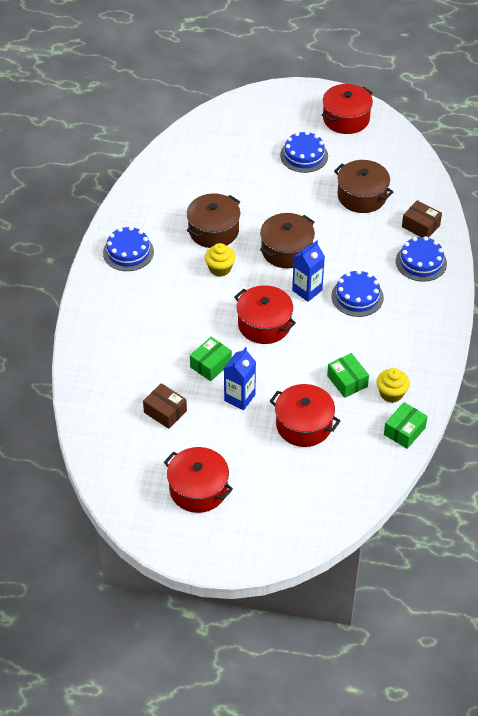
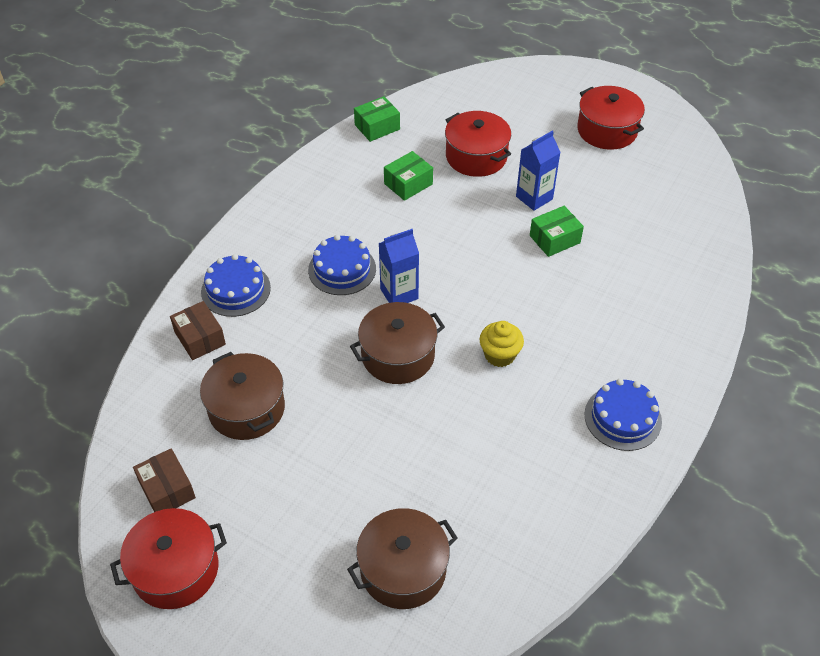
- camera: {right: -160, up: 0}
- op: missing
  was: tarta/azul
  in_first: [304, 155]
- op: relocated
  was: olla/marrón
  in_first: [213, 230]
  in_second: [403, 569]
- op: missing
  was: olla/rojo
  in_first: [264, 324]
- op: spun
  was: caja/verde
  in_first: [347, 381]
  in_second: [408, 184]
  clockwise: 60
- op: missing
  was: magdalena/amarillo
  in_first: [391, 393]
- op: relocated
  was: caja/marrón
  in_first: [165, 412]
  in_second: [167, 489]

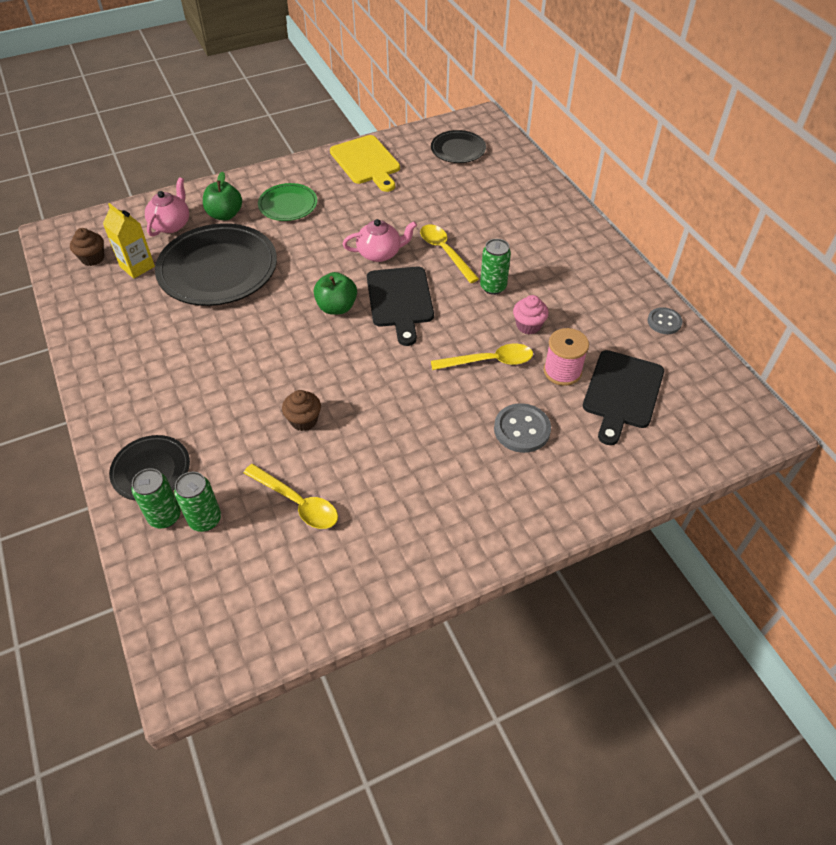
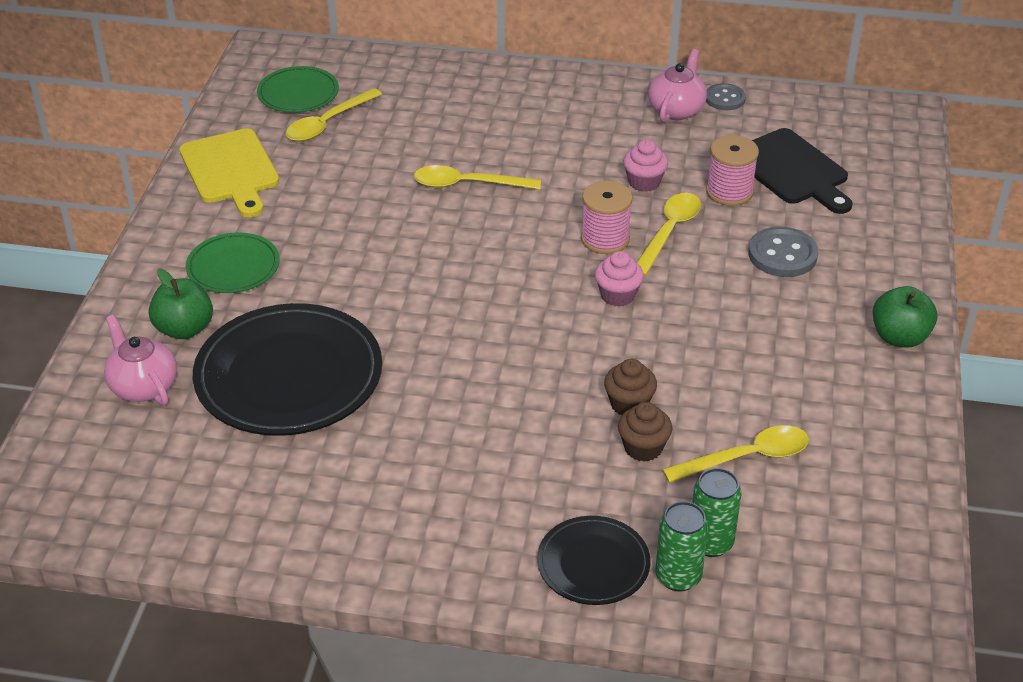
- camera: {right: -55, up: -10}
- op: colour
  was: plato/negro
  now: plato/verde
  in_first: [458, 149]
  in_second: [298, 94]
- op: spun
  was: tabla de cortar/amarillo
  in_first: [366, 162]
  in_second: [230, 170]
  clockwise: 60
- op: missing
  was: cartón de leche/amarillo
  in_first: [137, 266]
- op: relocated
  was: tetera/rosa
  in_first: [380, 253]
  in_second: [676, 110]
- op: relocated
  was: magdalena/marrón
  in_first: [92, 258]
  in_second: [643, 448]
- op: missing
  was: lata/verde
  in_first: [493, 287]
- op: missing
  was: tabla de cortar/negro
  in_first: [400, 300]
- op: relocated
  was: manzana/verde
  in_first: [336, 307]
  in_second: [899, 337]
- op: appeared
  now: cuchara/amarillo
  in_second: [328, 123]
- op: appeared
  now: carrete/rosa
  in_second: [605, 239]
- op: appeared
  now: magdalena/rosa
  in_second: [617, 295]

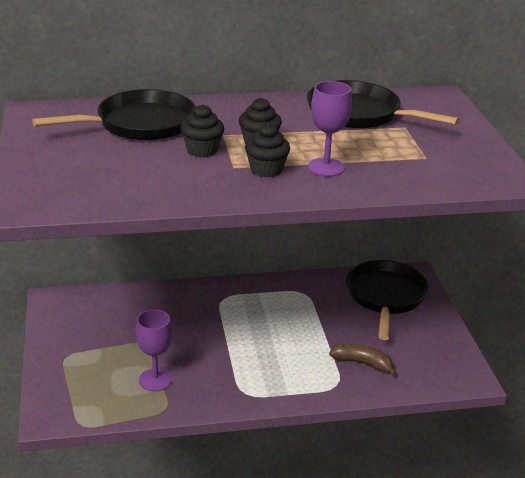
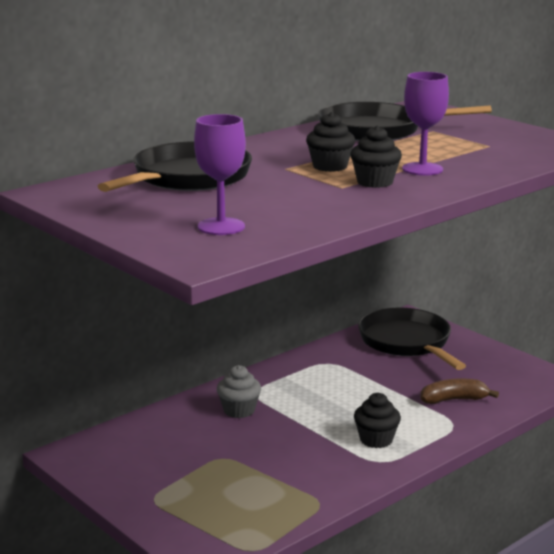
- camera: {right: -30, up: -10}
- op: relocated
  was: magdalena/negro
  in_first: [202, 150]
  in_second: [376, 440]
- op: relocated
  was: copa/morado
  in_first: [155, 380]
  in_second: [221, 227]
- op: appeared
  now: magdalena/gris
  in_second: [239, 410]

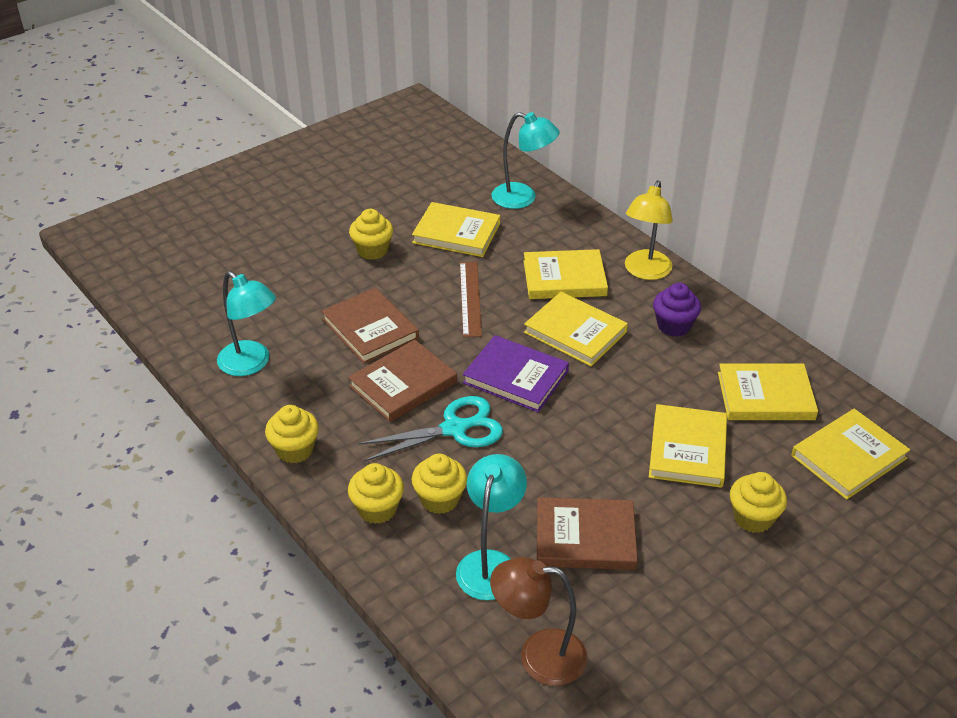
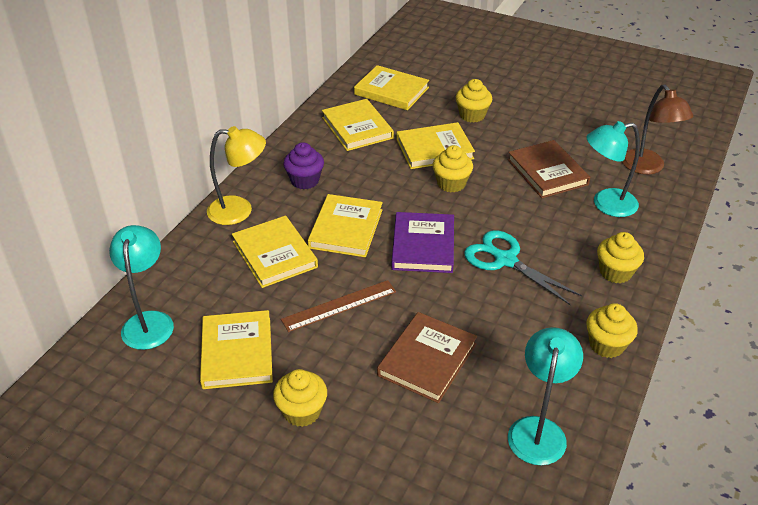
- camera: {right: -115, up: 0}
- op: missing
  was: libro/marrón
  in_first: [403, 384]
- op: relocated
  was: magdalena/amarillo
  in_first: [440, 499]
  in_second: [451, 183]

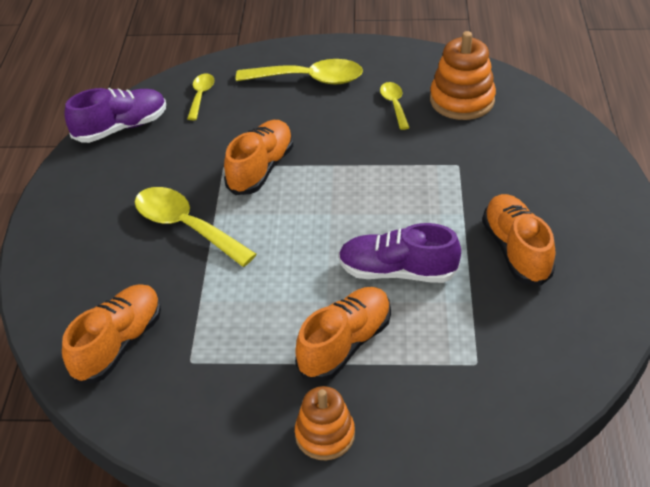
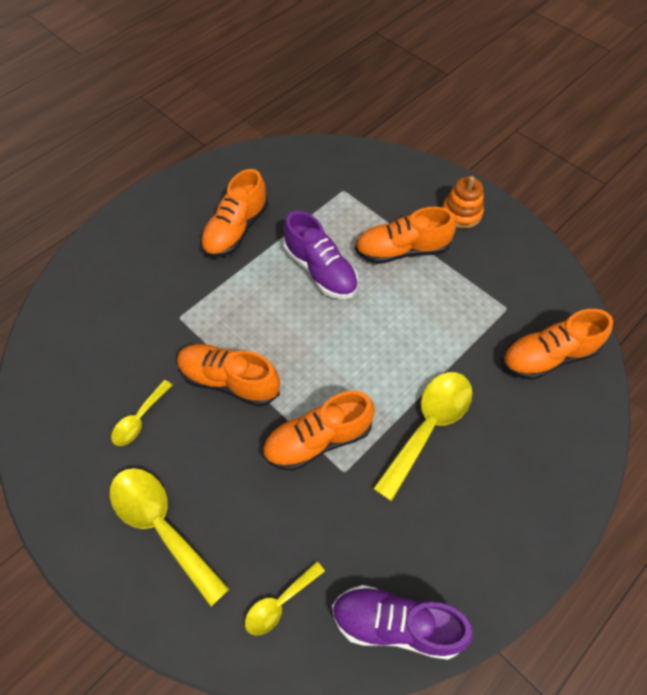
- camera: {right: -140, up: 15}
- op: missing
  was: juguete apilable/naranja
  in_first: [462, 100]
- op: spun
  was: cuchara/amarillo
  in_first: [185, 226]
  in_second: [428, 426]
  clockwise: -135
- op: appeared
  now: zapato/naranja
  in_second: [229, 381]

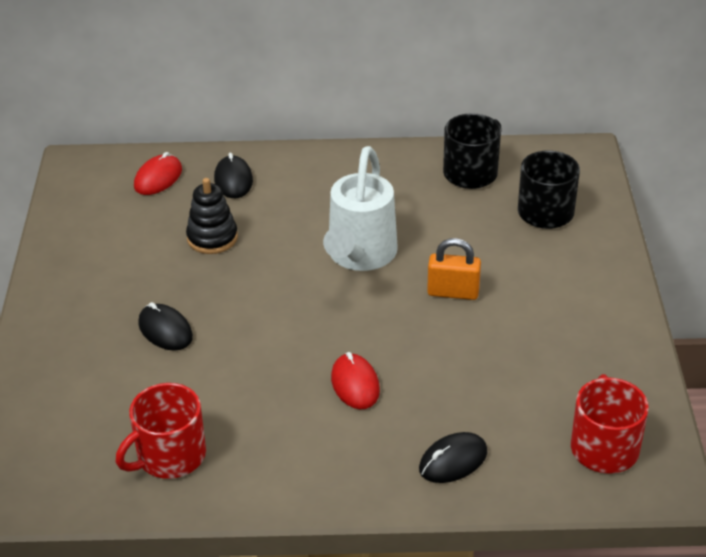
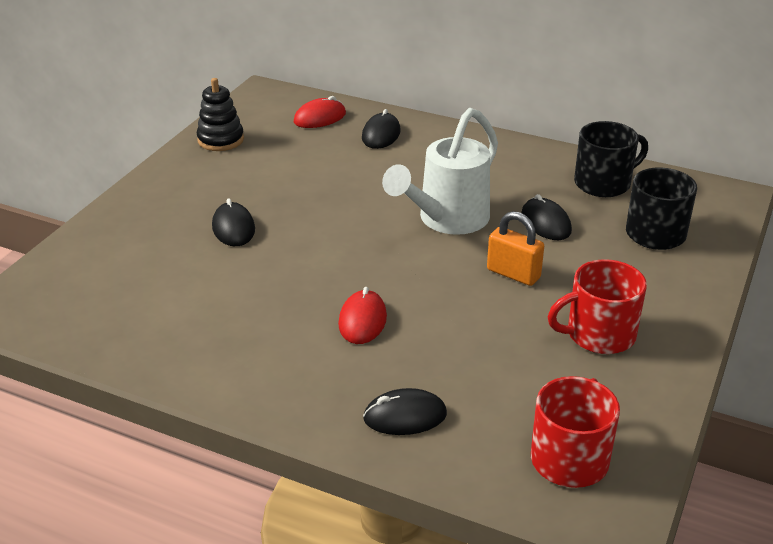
- camera: {right: 25, up: -5}
- op: relocated
  was: juguete apilable/negro
  in_first: [212, 238]
  in_second: [220, 140]
- op: relocated
  was: taza/rojo
  in_first: [170, 456]
  in_second: [599, 334]
- op: appeared
  now: ratón/negro
  in_second: [545, 223]

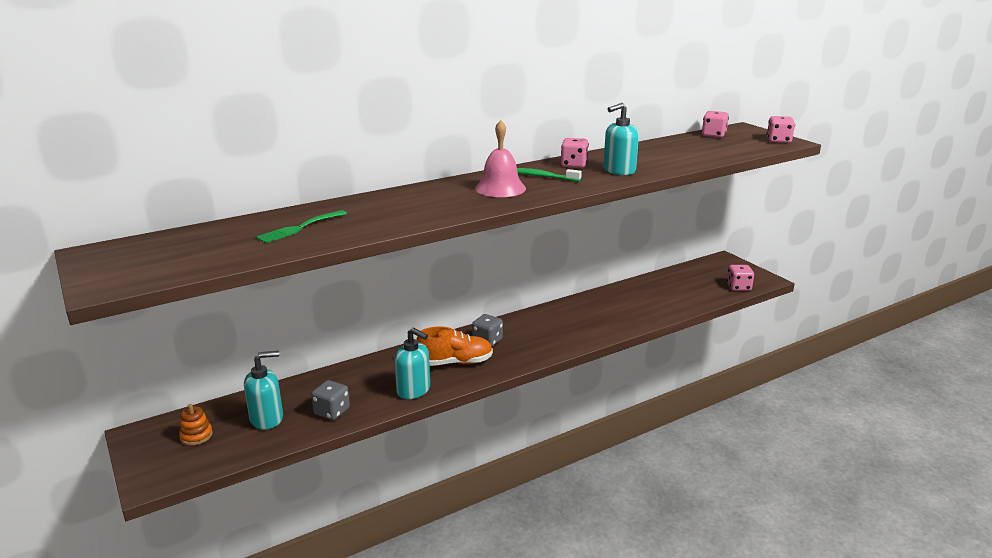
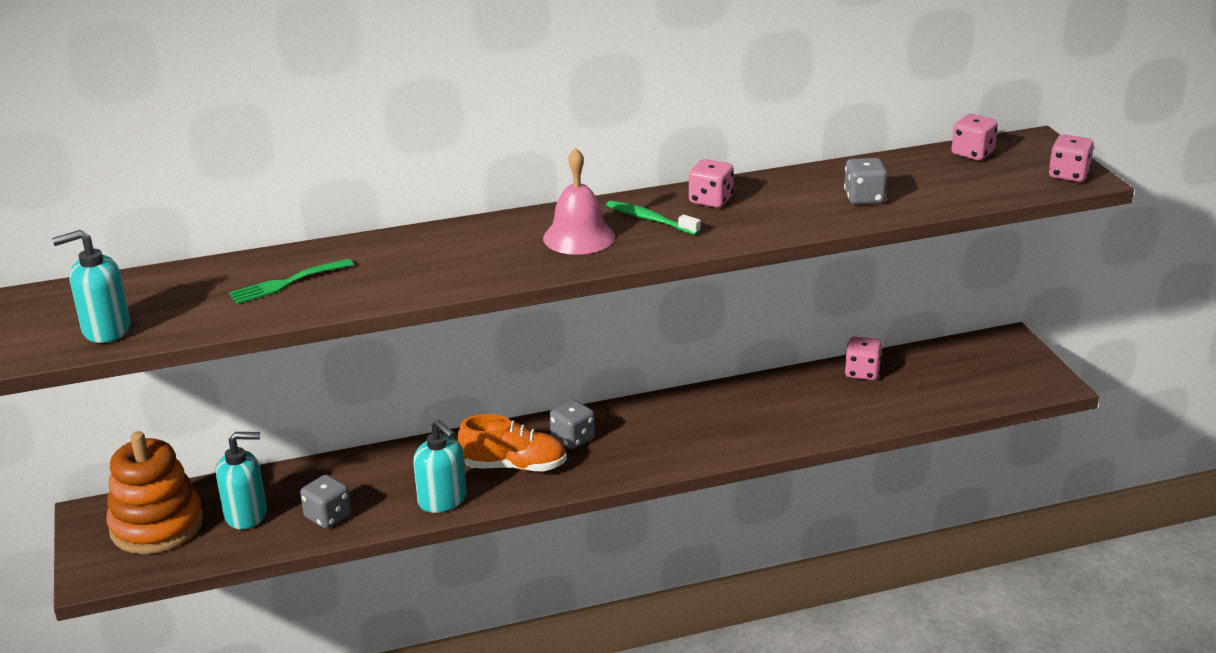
- camera: {right: 15, up: 5}
- op: relocated
  was: dispensador de jabón/turquesa
  in_first: [619, 170]
  in_second: [106, 329]
- op: relocated
  was: dado/rosa
  in_first: [738, 287]
  in_second: [862, 372]
- op: size
  was: juguete apilable/naranja
  in_first: [196, 436]
  in_second: [157, 526]
  ratio: 2.33
- op: appeared
  now: dado/gris
  in_second: [864, 198]

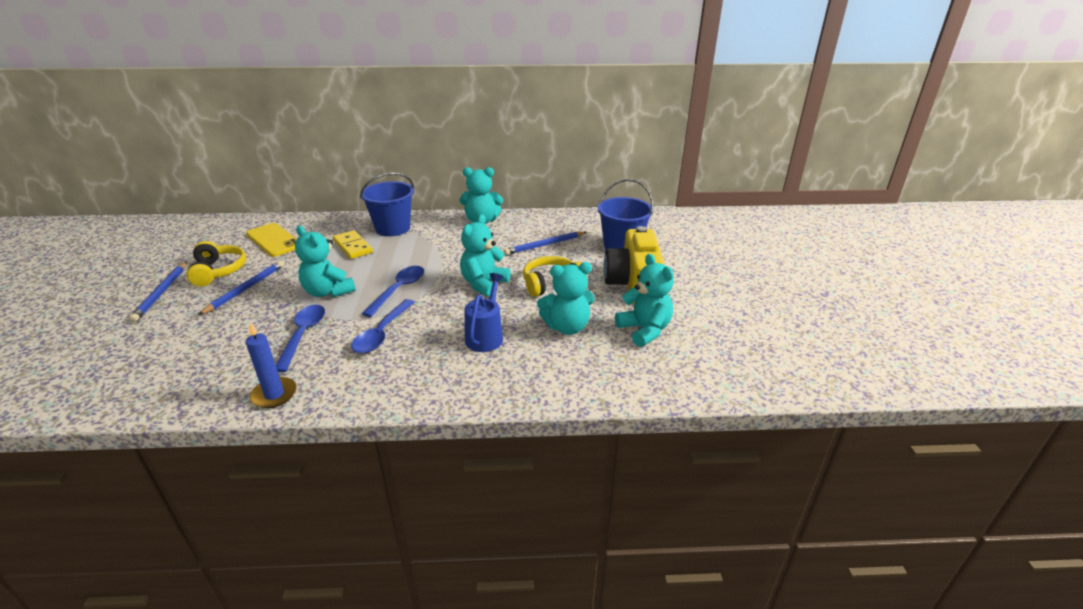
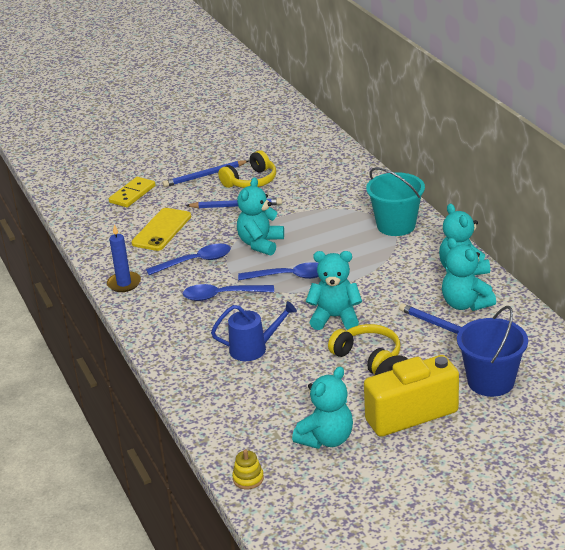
- camera: {right: 70, up: 0}
- op: colour
  was: balde/azul
  now: balde/turquesa
  in_first: [392, 228]
  in_second: [396, 225]
- op: relocated
  was: móvil/amarillo
  in_first: [274, 240]
  in_second: [162, 230]
- op: relocated
  was: ficha de dominó/amarillo
  in_first: [352, 247]
  in_second: [132, 194]
- op: relocated
  was: osito/turquesa
  in_first: [567, 327]
  in_second: [465, 304]
- op: appeared
  now: juguete apilable/amarillo
  in_second: [248, 478]

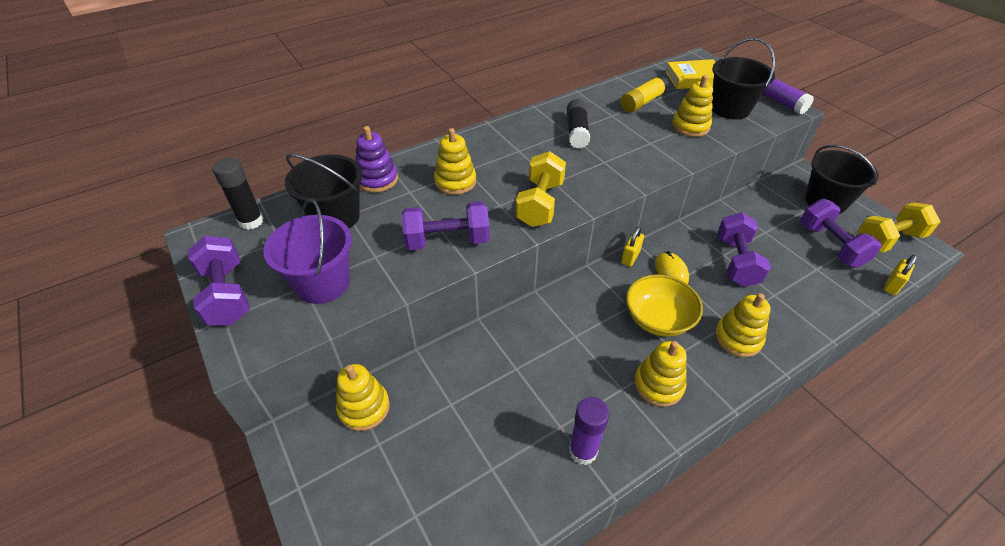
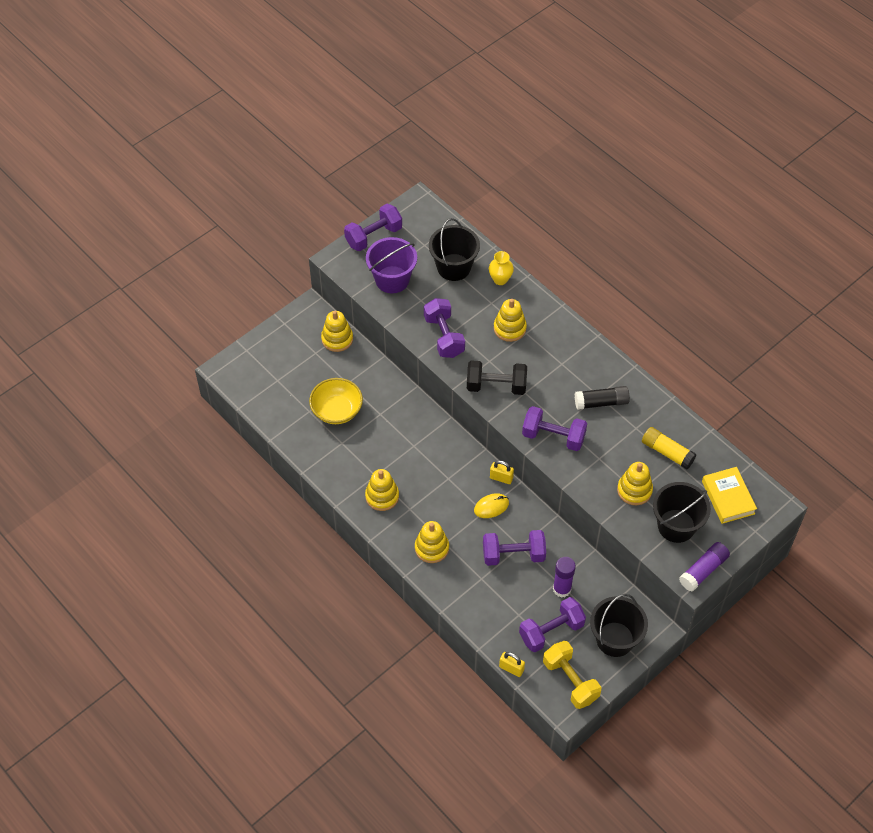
- camera: {right: 80, up: 10}
- op: exchanged
  was: juguete apilable/morado
  now: florero/amarillo
  in_first: [377, 179]
  in_second: [500, 279]
- op: colour
  was: mancuerna/amarillo
  now: mancuerna/negro
  in_first: [540, 204]
  in_second: [496, 386]
- op: missing
  was: barra de pegamento/negro
  in_first: [251, 221]
- op: relocated
  was: cuenco/amarillo
  in_first: [658, 319]
  in_second: [337, 410]
- op: relocated
  was: barra de pegamento/morado
  in_first: [583, 451]
  in_second: [562, 589]
- op: appeared
  now: mancuerna/morado
  in_second: [553, 436]

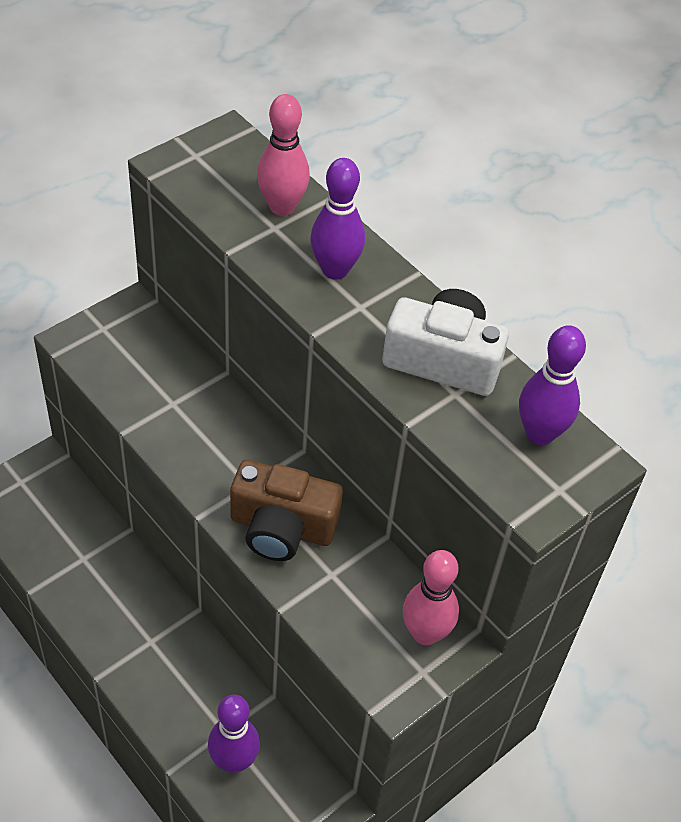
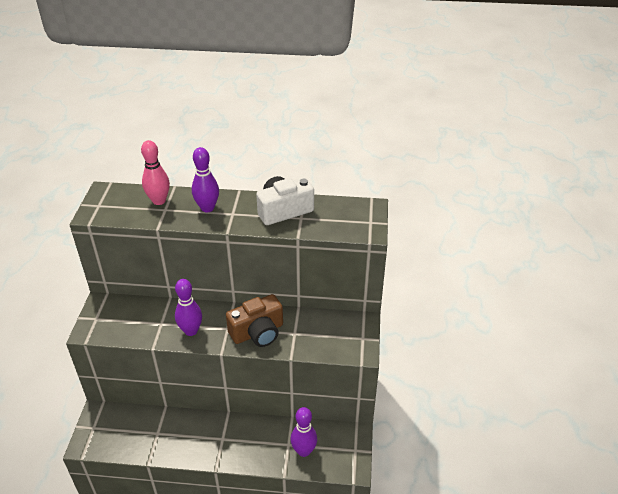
- camera: {right: -40, up: -10}
- op: relocated
  was: bolo/morado
  in_first: [540, 433]
  in_second: [191, 331]
- op: missing
  was: bolo/rosa
  in_first: [425, 633]

